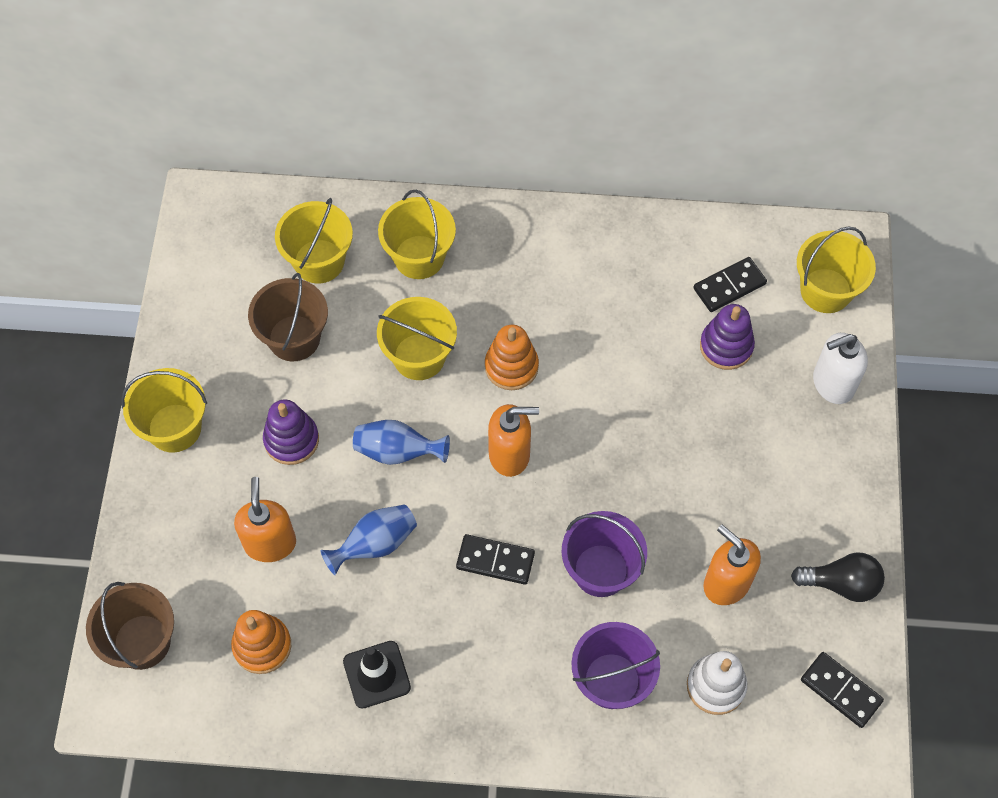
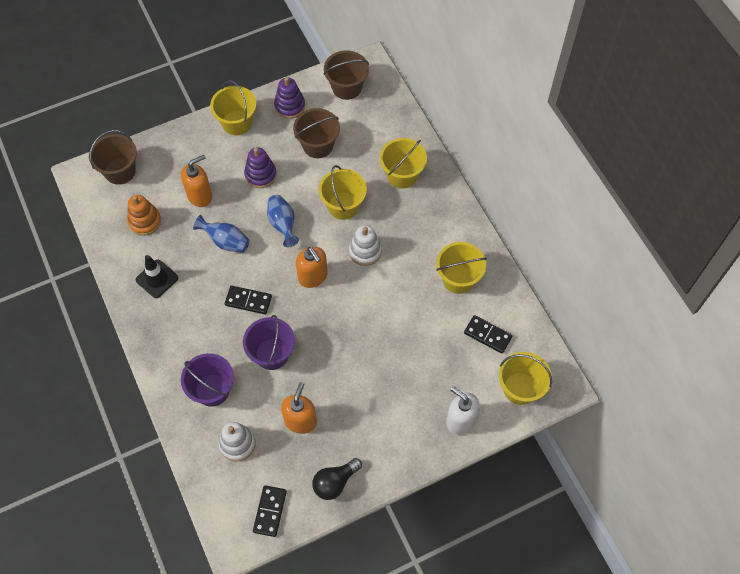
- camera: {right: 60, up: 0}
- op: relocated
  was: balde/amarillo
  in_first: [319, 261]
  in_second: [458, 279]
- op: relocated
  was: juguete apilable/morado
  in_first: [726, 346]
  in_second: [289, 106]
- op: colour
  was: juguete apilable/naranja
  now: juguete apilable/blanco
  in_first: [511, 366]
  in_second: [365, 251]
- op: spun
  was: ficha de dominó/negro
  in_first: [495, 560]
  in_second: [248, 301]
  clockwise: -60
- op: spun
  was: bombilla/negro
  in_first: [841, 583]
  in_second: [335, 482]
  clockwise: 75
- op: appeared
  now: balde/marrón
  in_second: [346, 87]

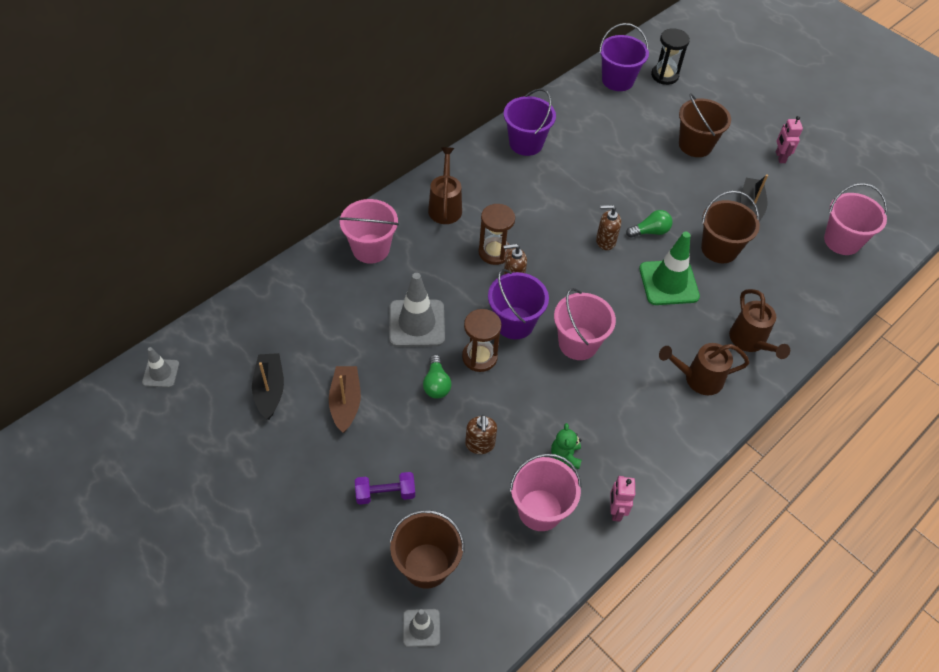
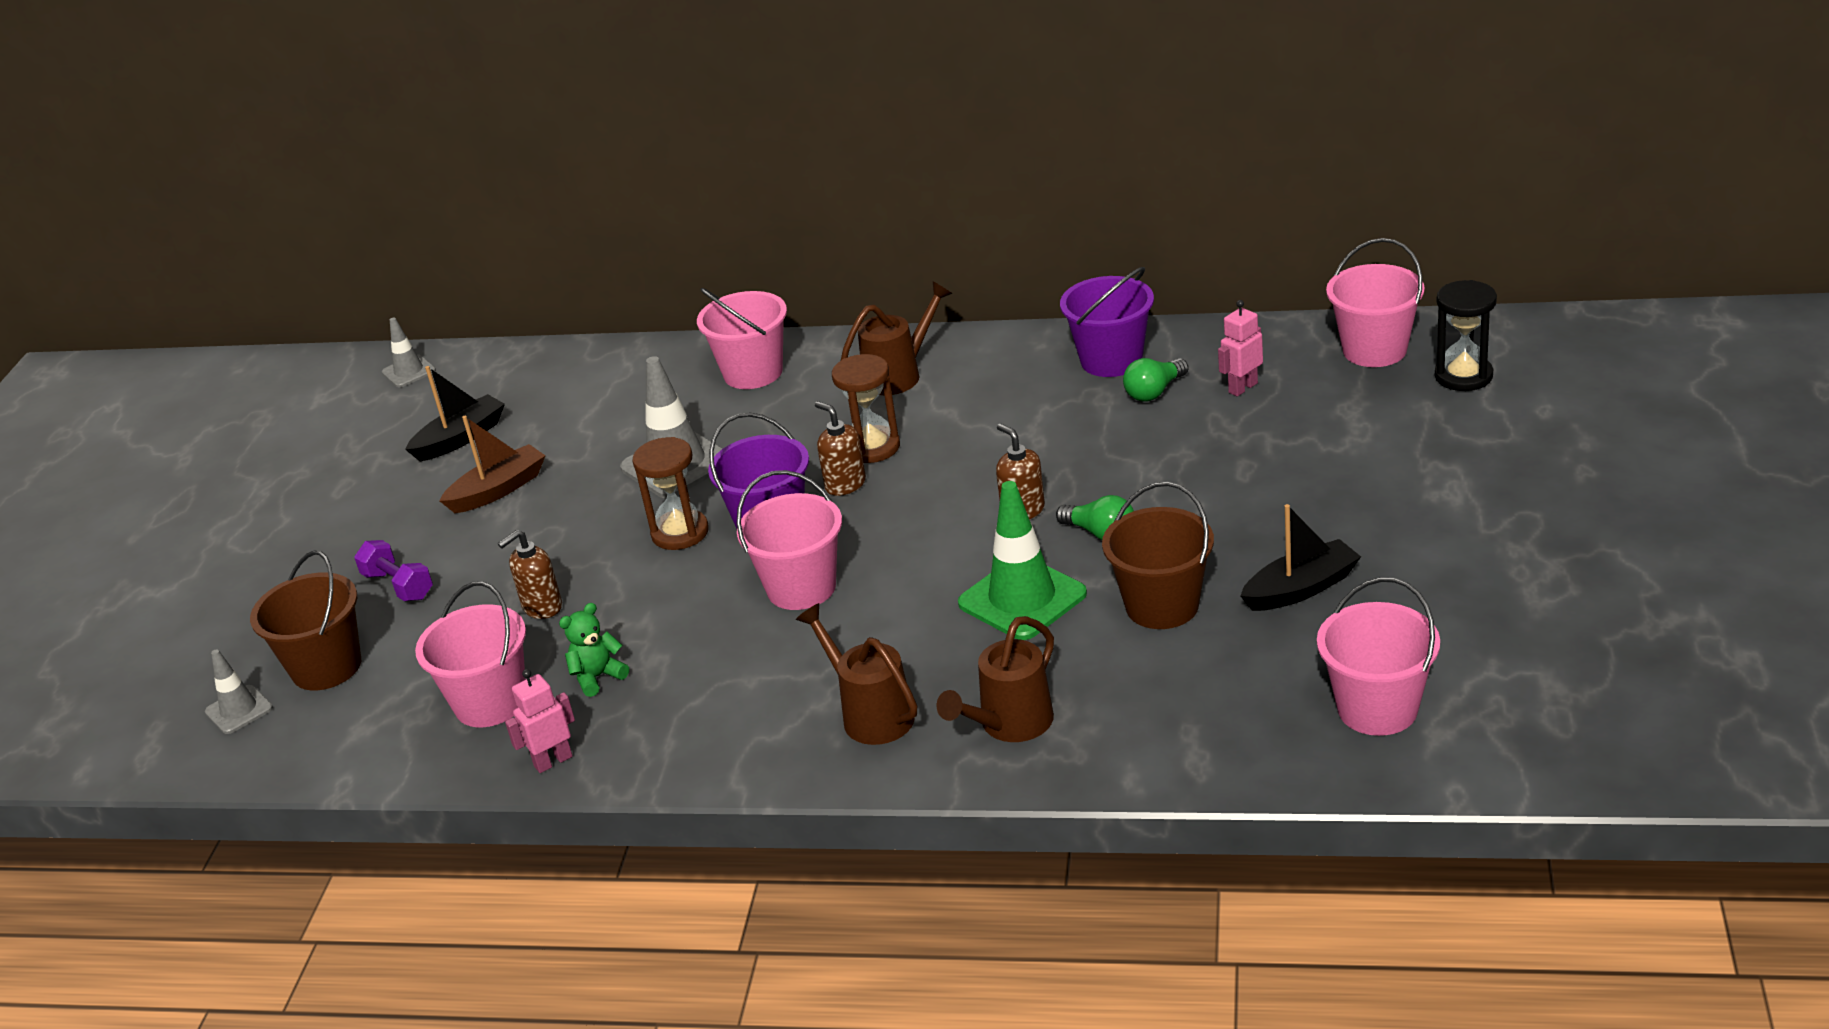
- camera: {right: 60, up: -20}
- op: colour
  was: balde/morado
  now: balde/rosa
  in_first: [617, 80]
  in_second: [1374, 350]
- op: missing
  was: balde/marrón
  in_first: [695, 145]
- op: relocated
  was: robot/rosa
  in_first: [780, 157]
  in_second: [1242, 388]
- op: relocated
  was: bombilla/verde
  in_first: [436, 384]
  in_second: [1154, 392]

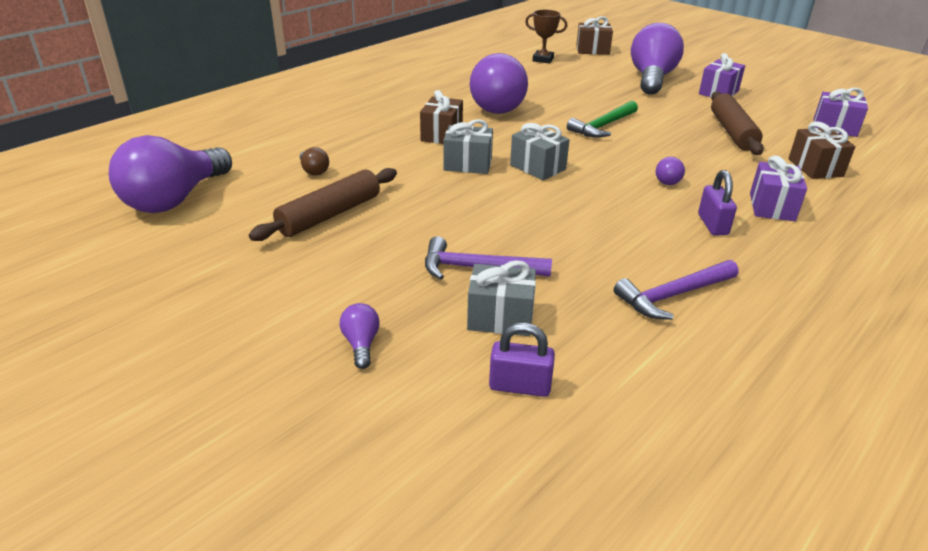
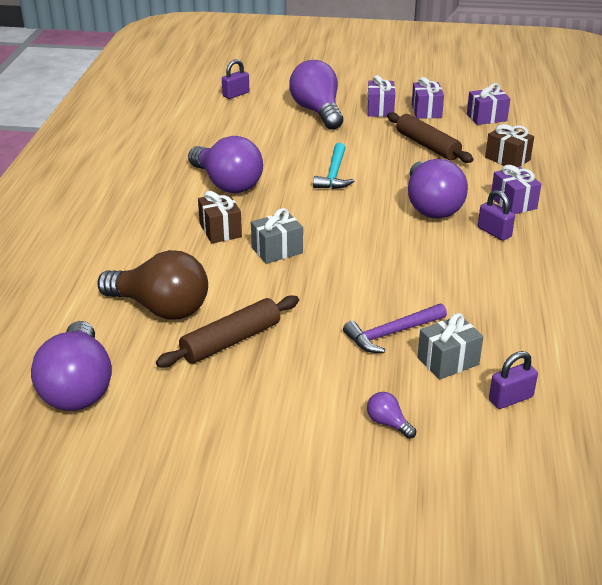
- camera: {right: -35, up: 0}
- op: missing
  was: trofeo/marrón
  in_first: [543, 59]
- op: exchanged
  was: regalo/marrón
  now: candado/morado
  in_first: [592, 50]
  in_second: [236, 94]
- op: colour
  was: martillo/verde
  now: martillo/turquesa
  in_first: [602, 126]
  in_second: [334, 174]
- op: missing
  was: regalo/gris
  in_first: [537, 167]
- op: size
  was: bombilla/marrón
  in_first: [314, 171]
  in_second: [161, 308]
  ratio: 2.46
- op: size
  was: bombilla/morado
  in_first: [669, 180]
  in_second: [431, 206]
  ratio: 2.46
- op: spun
  was: rodillo/marrón
  in_first: [329, 215]
  in_second: [231, 341]
  clockwise: 45
- op: missing
  was: martillo/morado
  in_first: [672, 295]
- op: appeared
  now: regalo/morado
  in_second: [426, 111]

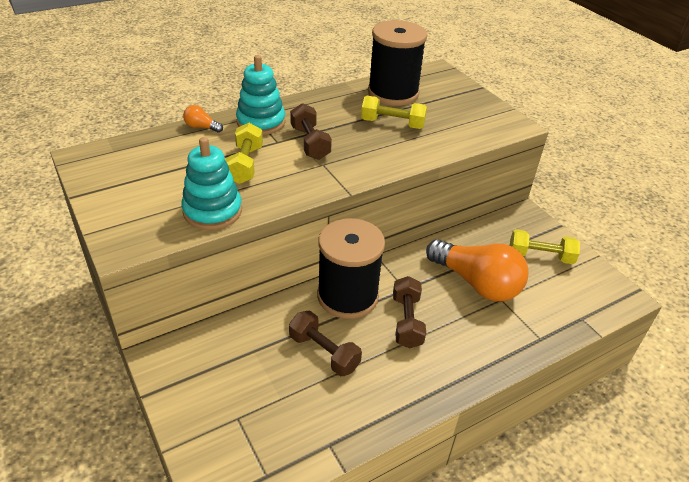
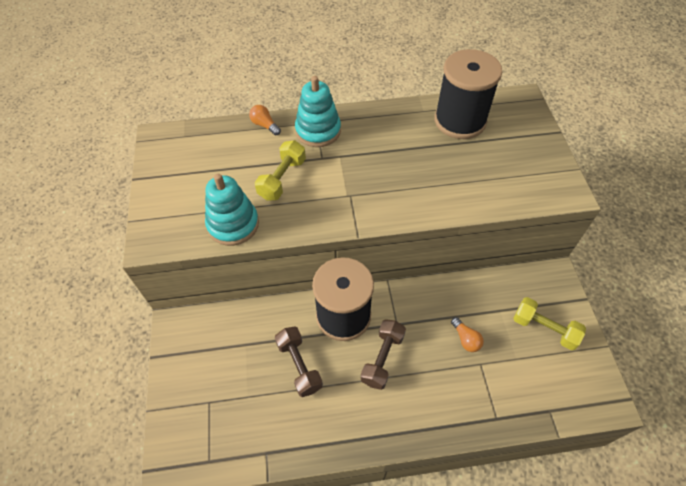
- camera: {right: 25, up: 15}
- op: missing
  was: mancuerna/amarillo
  in_first: [392, 124]
- op: missing
  was: mancuerna/marrón
  in_first: [310, 143]
- op: size
  was: bombilla/naranja
  in_first: [476, 283]
  in_second: [466, 339]
  ratio: 0.41

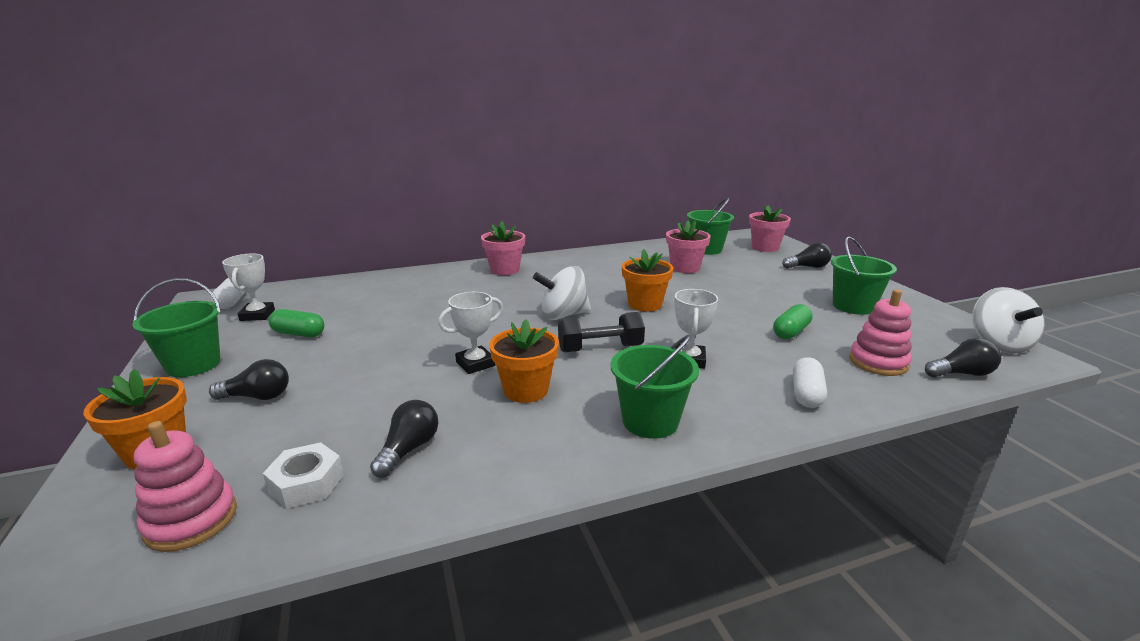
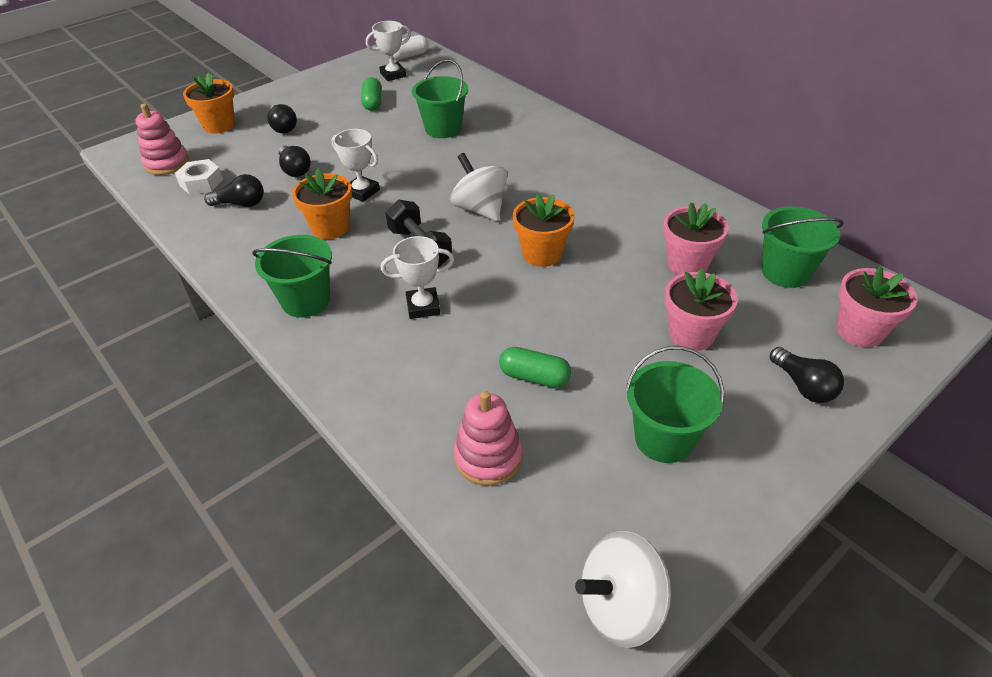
- camera: {right: 70, up: 20}
- op: relocated
  was: maceta/rosa
  in_first: [504, 270]
  in_second: [691, 334]
- op: relocated
  was: balde/verde
  in_first: [193, 365]
  in_second: [443, 129]
- op: relocated
  was: bombilla/negro
  in_first: [961, 373]
  in_second: [295, 170]
- op: missing
  was: cápsula/blanco
  in_first: [806, 394]

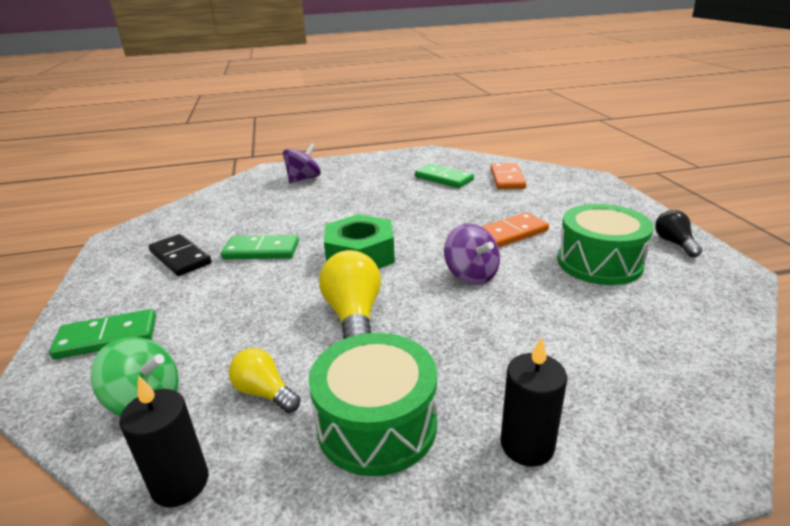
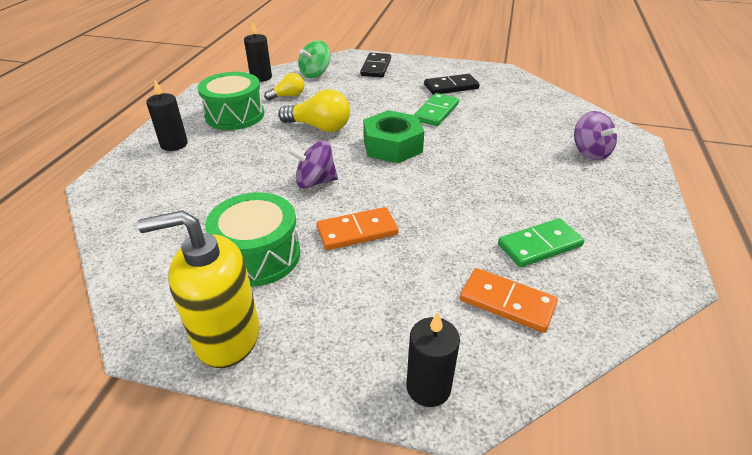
- camera: {right: 115, up: 10}
- op: exchanged
  was: bombilla/negro
  now: dispensador de jabón/amarillo
  in_first: [674, 243]
  in_second: [226, 336]
- op: spun
  was: ficha de dominó/naranja
  in_first: [511, 233]
  in_second: [357, 231]
  clockwise: 75
- op: colour
  was: ficha de dominó/verde
  now: ficha de dominó/negro
  in_first: [107, 337]
  in_second: [376, 67]
- op: appeared
  now: vela/negro
  in_second: [428, 387]

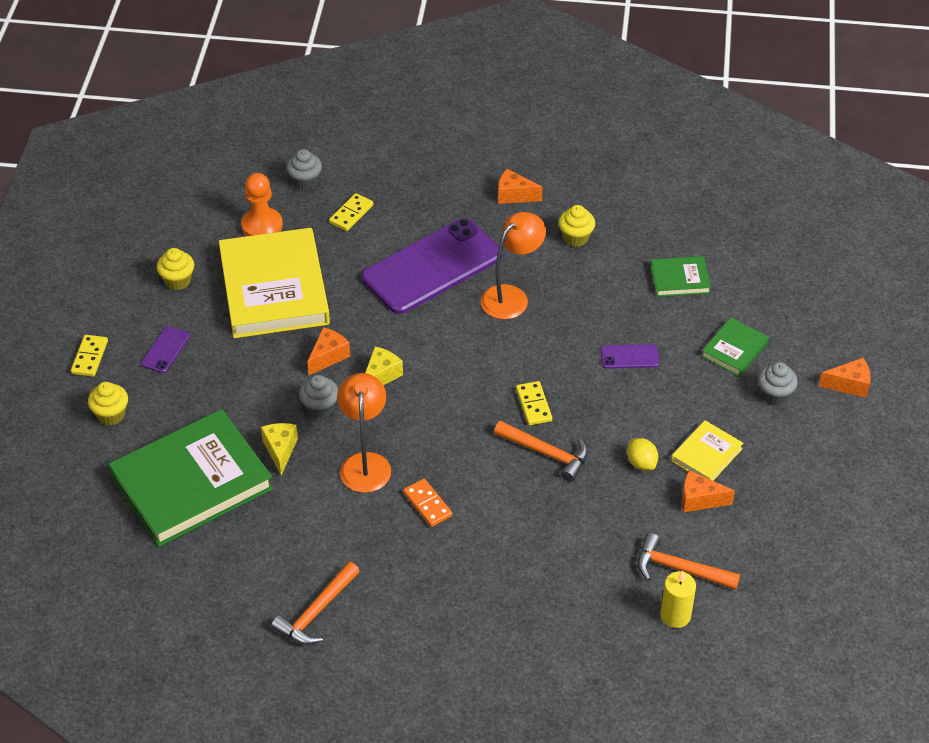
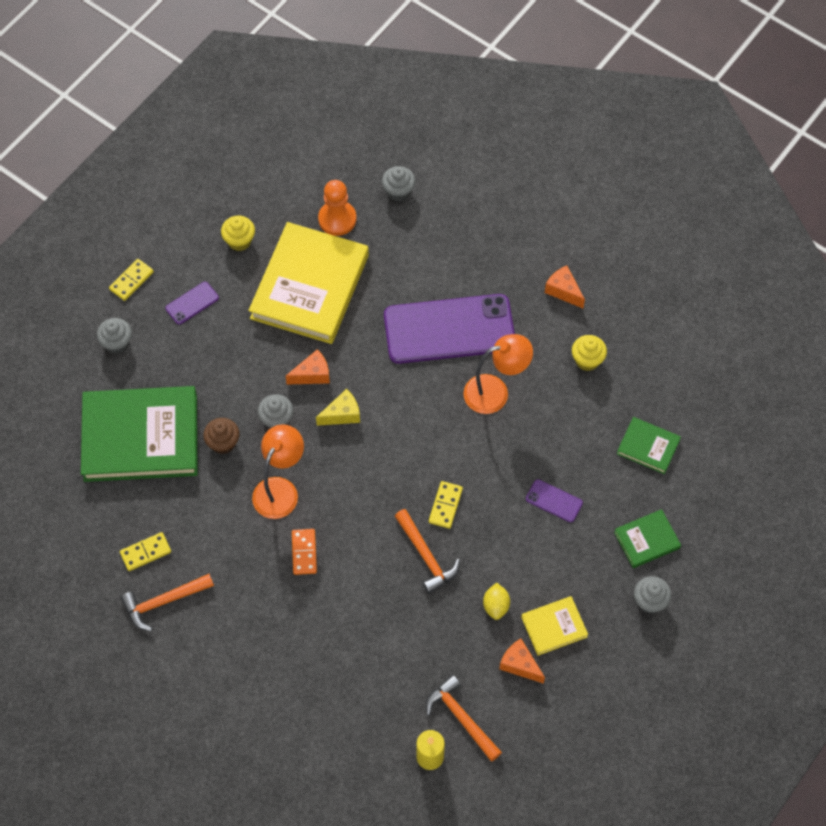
- camera: {right: 30, up: 15}
- op: relocated
  was: ficha de dominó/amarillo
  in_first: [351, 214]
  in_second: [145, 552]
- op: missing
  was: queso/naranja
  in_first: [849, 385]
- op: colour
  was: magdalena/amarillo
  now: magdalena/gris
  in_first: [111, 415]
  in_second: [117, 343]
- op: exchanged
  was: queso/amarillo
  now: magdalena/marrón
  in_first: [280, 450]
  in_second: [223, 443]

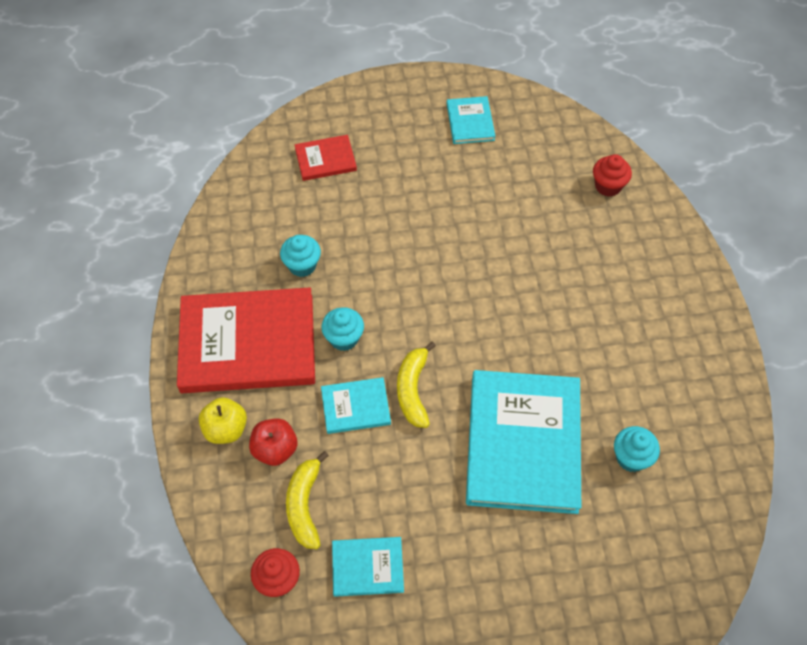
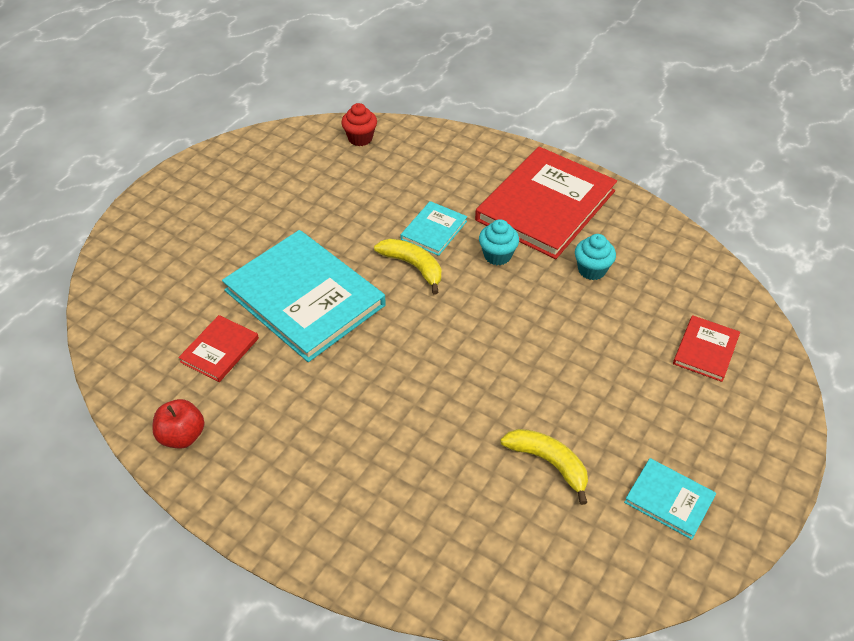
- camera: {right: 130, up: -10}
- op: missing
  was: magdalena/rojo
  in_first: [608, 186]
- op: missing
  was: manzana/amarillo
  in_first: [226, 429]
- op: relocated
  was: manzana/rojo
  in_first: [275, 449]
  in_second: [182, 436]
- op: exchanged
  was: magdalena/turquesa
  now: libro/rojo
  in_first: [631, 458]
  in_second: [220, 350]
- op: relocated
  was: plátano/amarillo
  in_first: [304, 505]
  in_second: [548, 463]
- op: missing
  was: libro/turquesa
  in_first: [367, 567]

